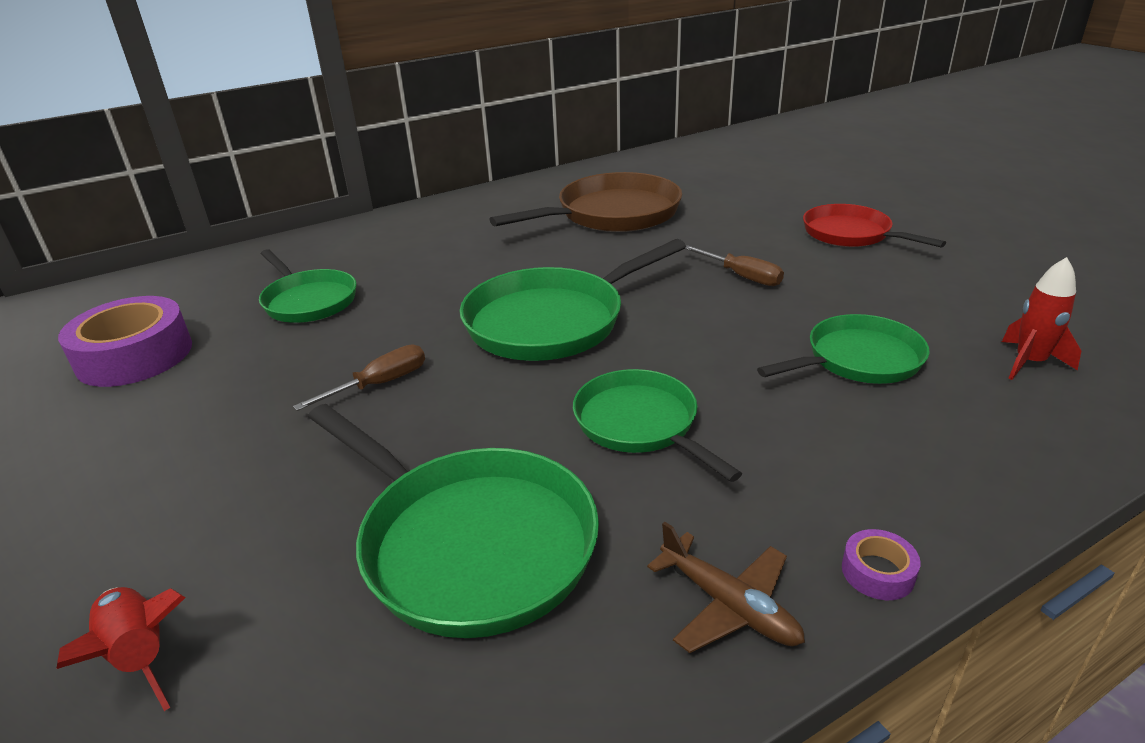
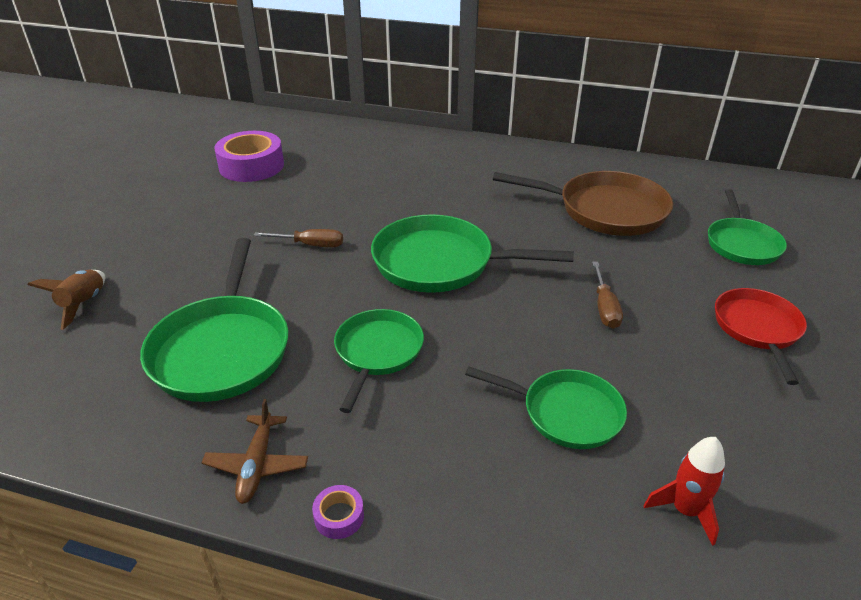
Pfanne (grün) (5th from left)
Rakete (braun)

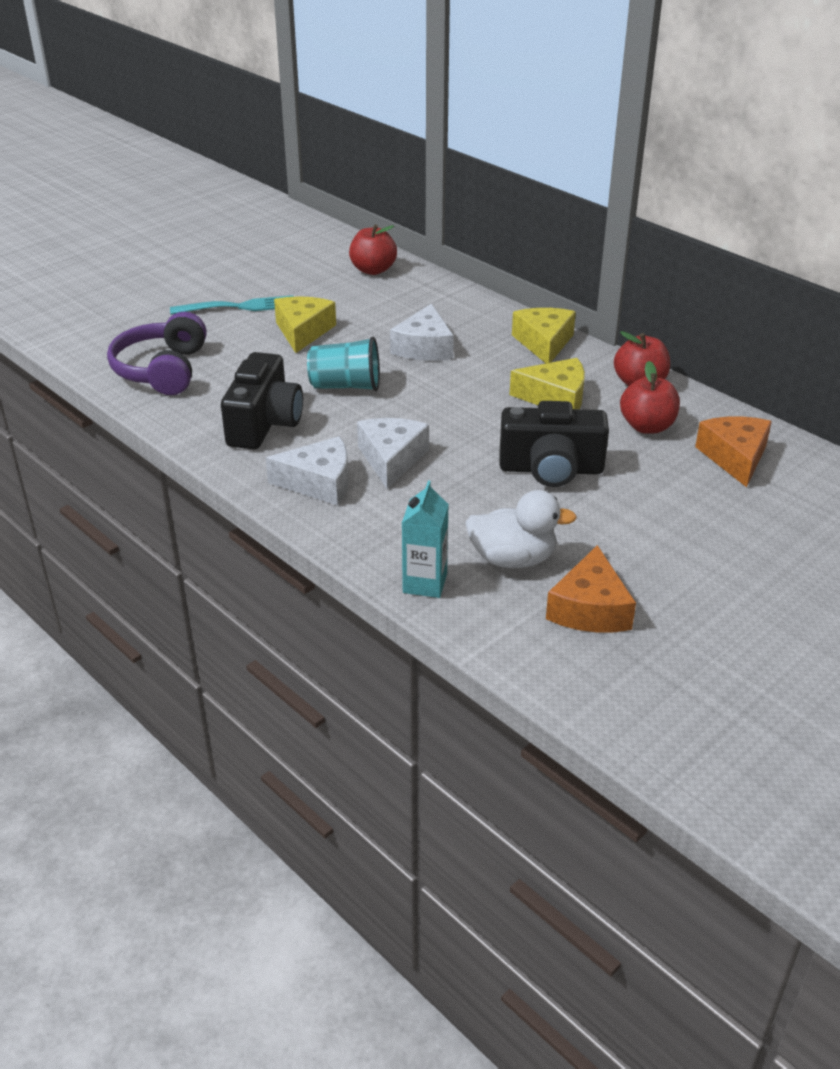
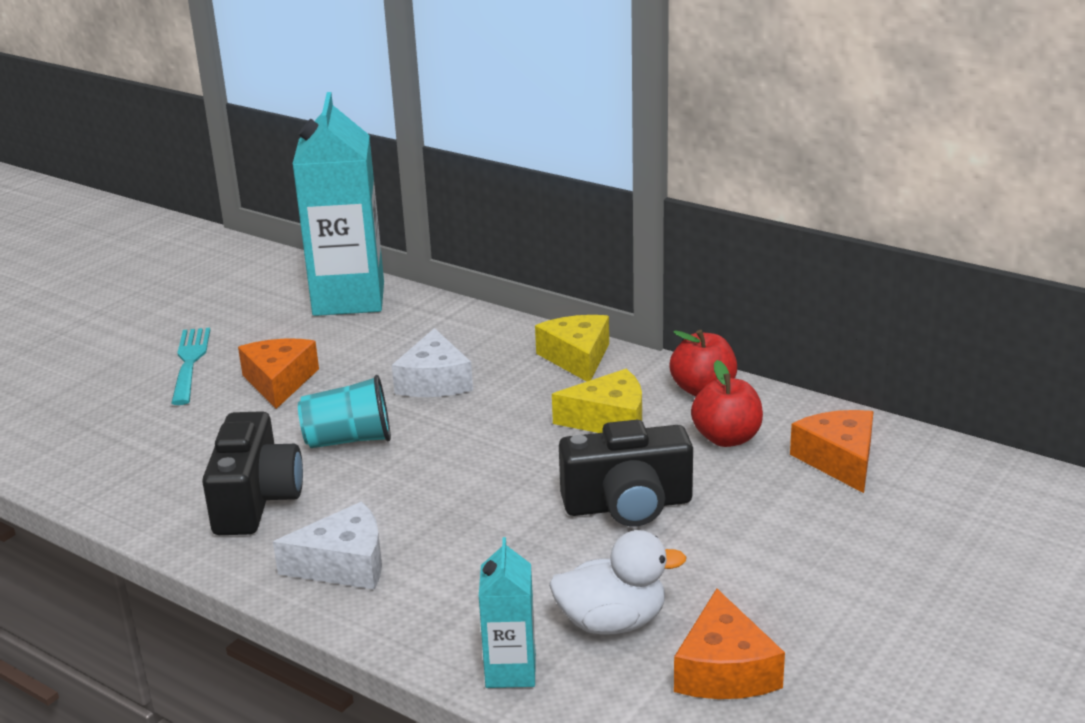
Kopfhörer (lila)
Käse (weiß) (2nd from left in the first image)
Getränkekarton (türkis) (1st from left)
Käse (orange) (1st from left)
Gabel (türkis)

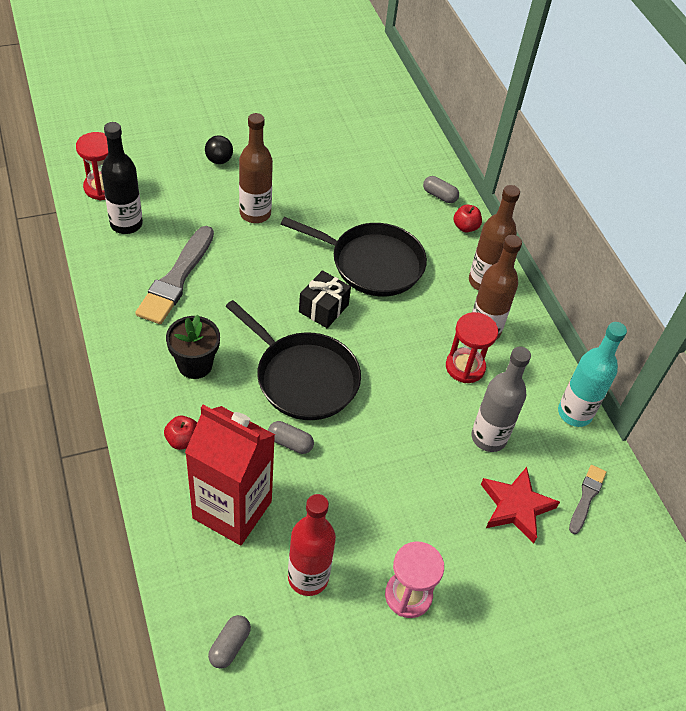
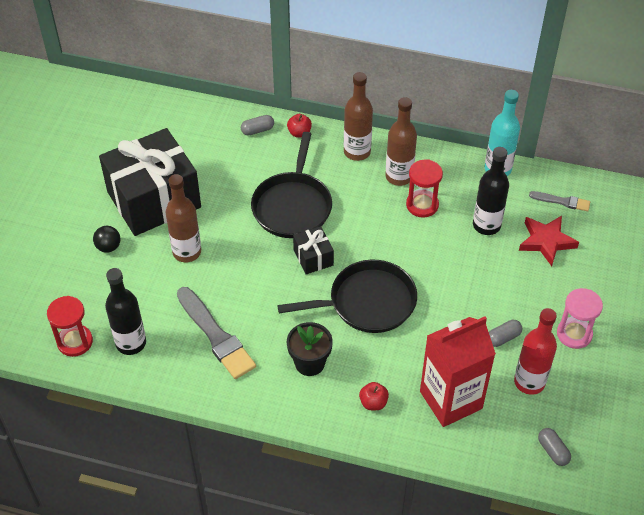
Geschenk (schwarz) (1st from left)
Kapsel (grau) (2nd from left)
Flasche (schwarz) (2nd from left)
Pfanne (schwarz) (1st from left)
Pinsel (grau) (2nd from left)

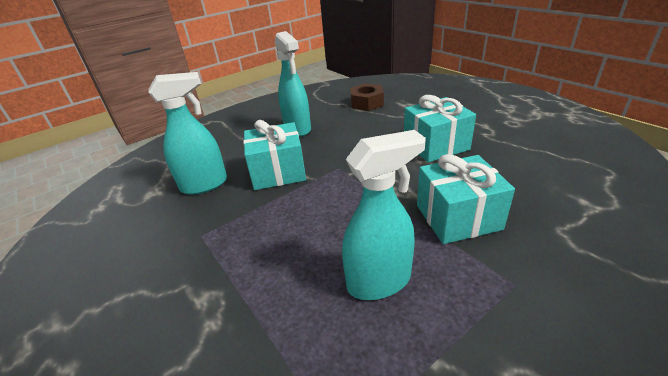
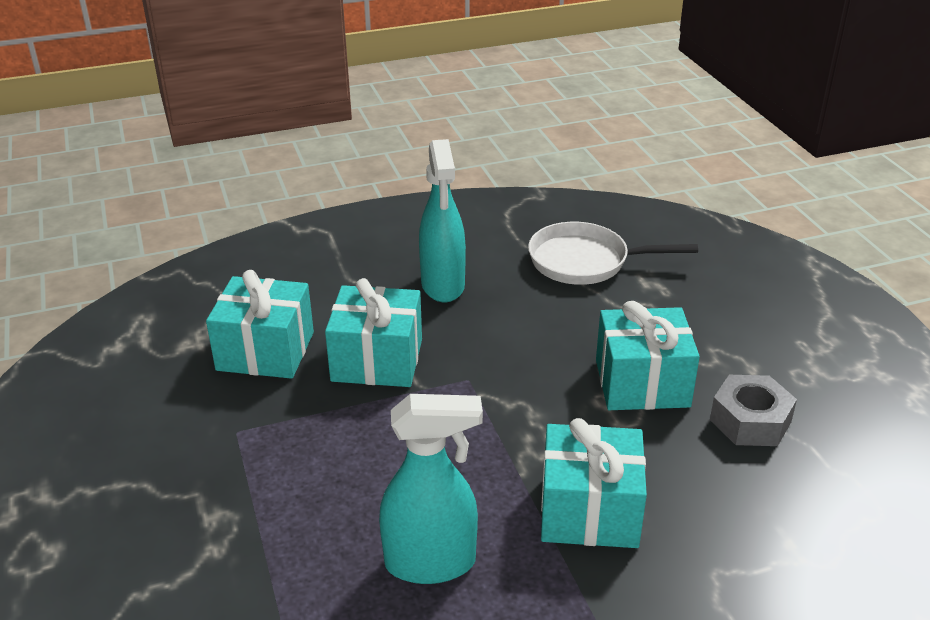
Sechskantmutter (grau)
Geschenk (türkis) (1st from left)
Pfanne (weiß)

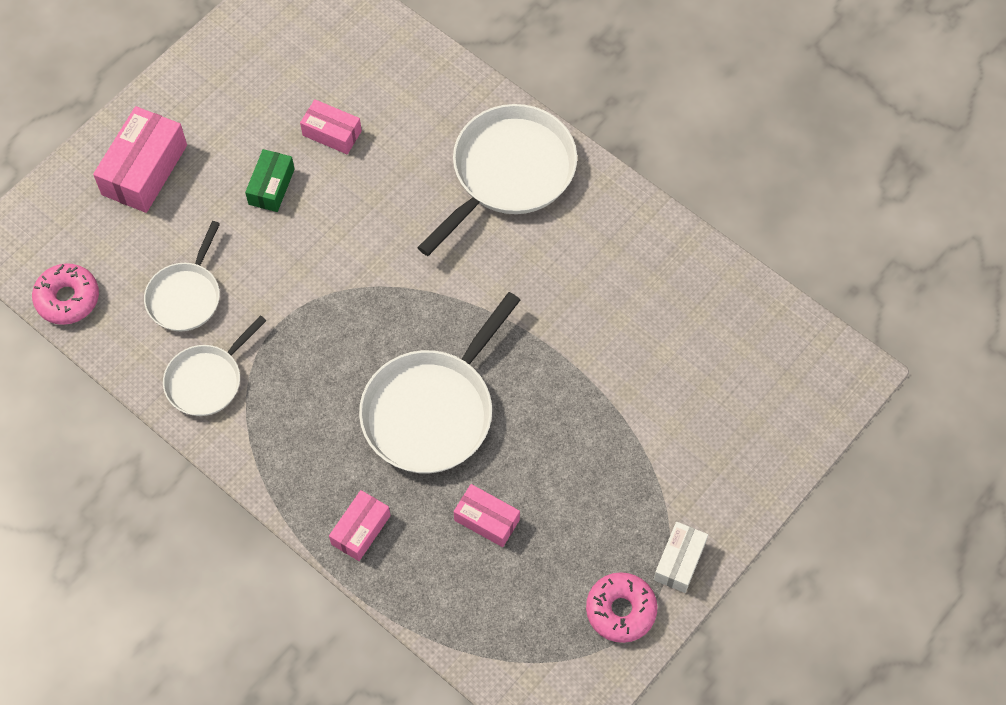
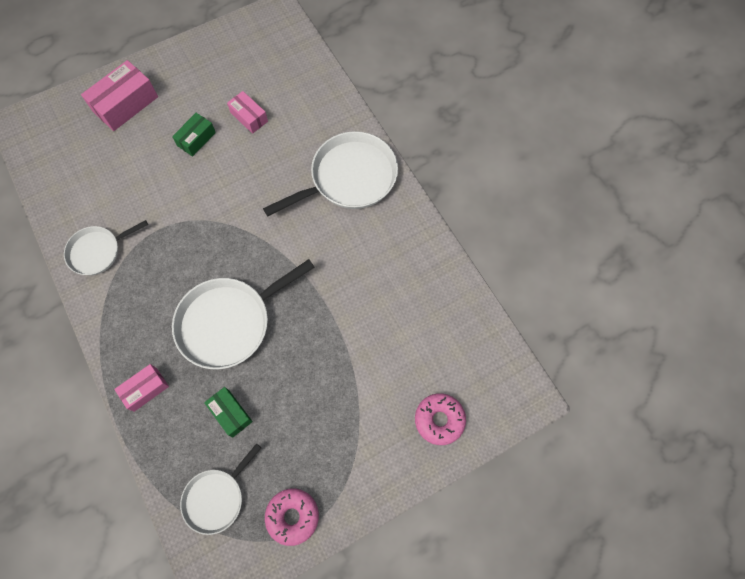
Schachtel (weiß)
Donut (rosa) (2nd from left)
Pfanne (weiß) (2nd from left)
Schachtel (grün) (2nd from left)

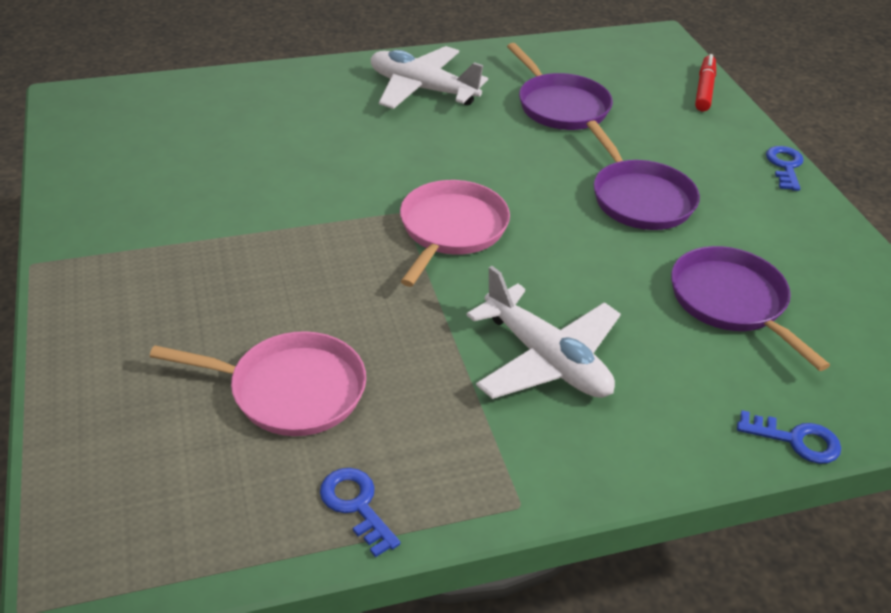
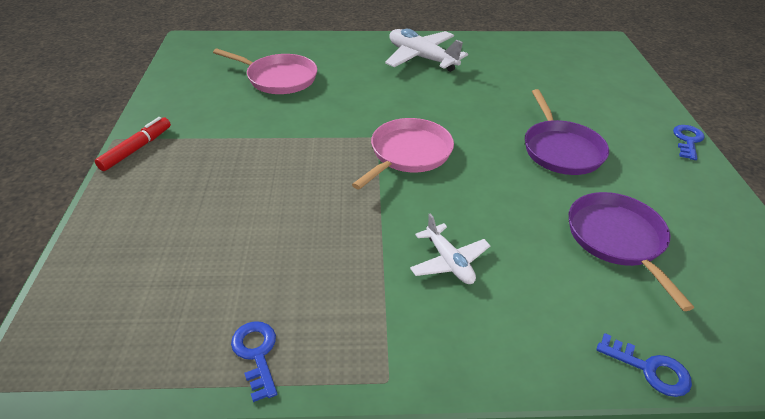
Pfanne (lila) (1st from left in the first image)
Pfanne (rosa) (1st from left)
Filzstift (rot)
Flugzeug (weiß) (2nd from left)

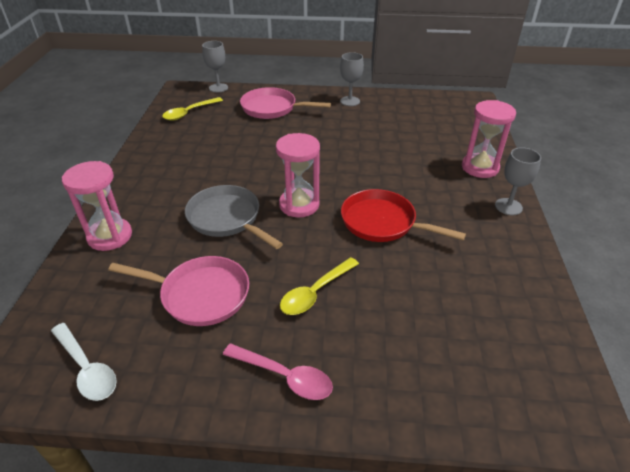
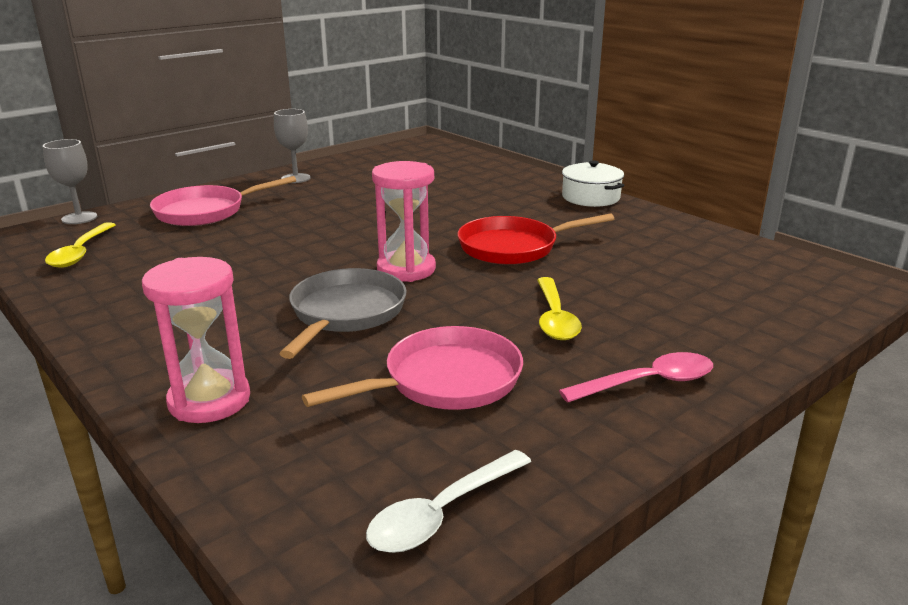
Sanduhr (rosa) (3rd from left in the first image)
Kochtopf (weiß)
Löffel (weiß)
Pfanne (grau)

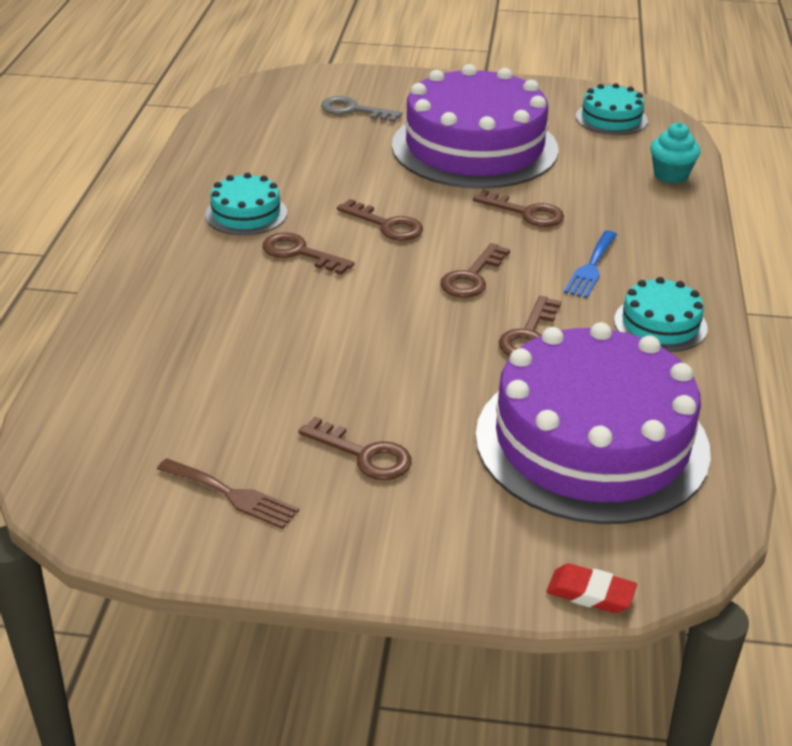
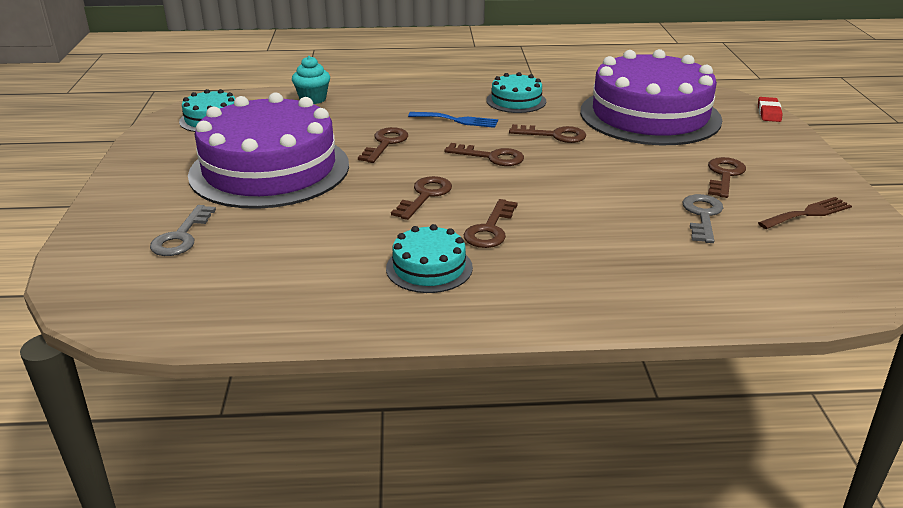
Schlüssel (grau) (2nd from left)
Gabel (braun)

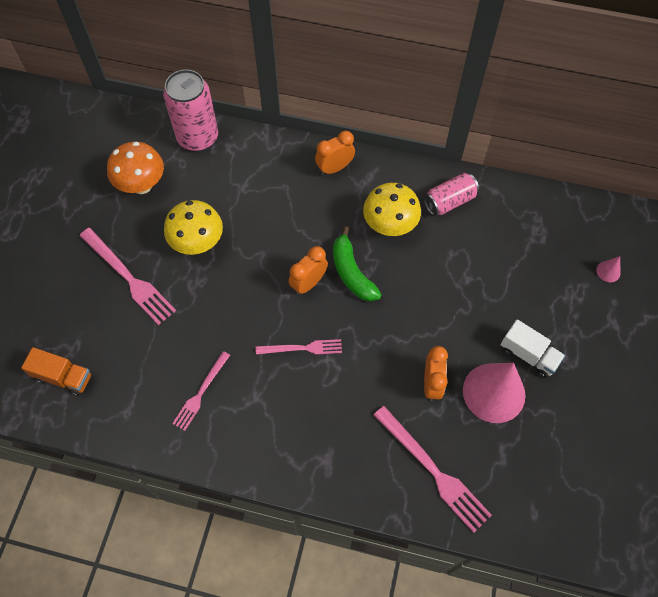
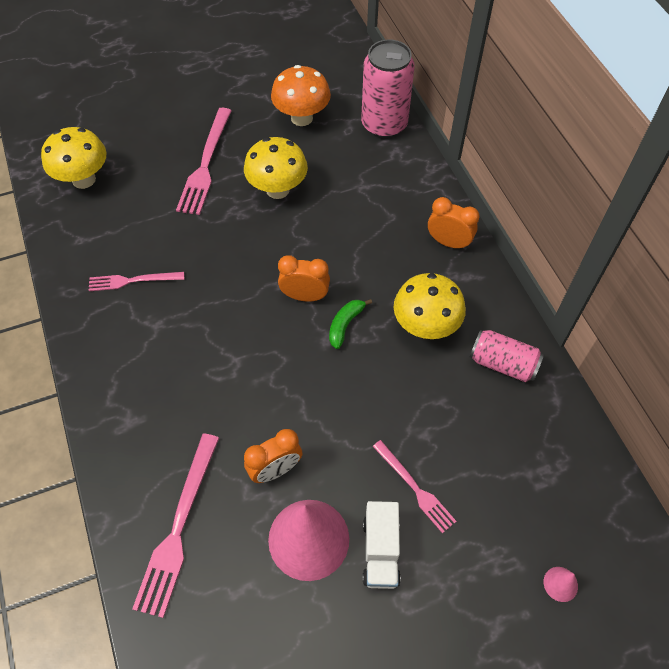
Gabel (rosa) (4th from left)
Pilz (gelb) (1st from left)
Banane (grün)

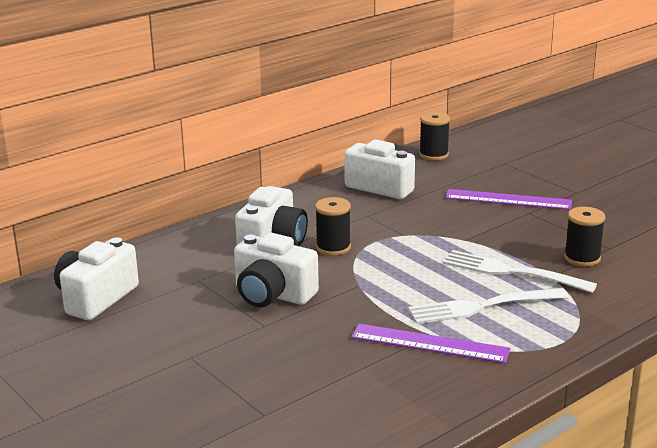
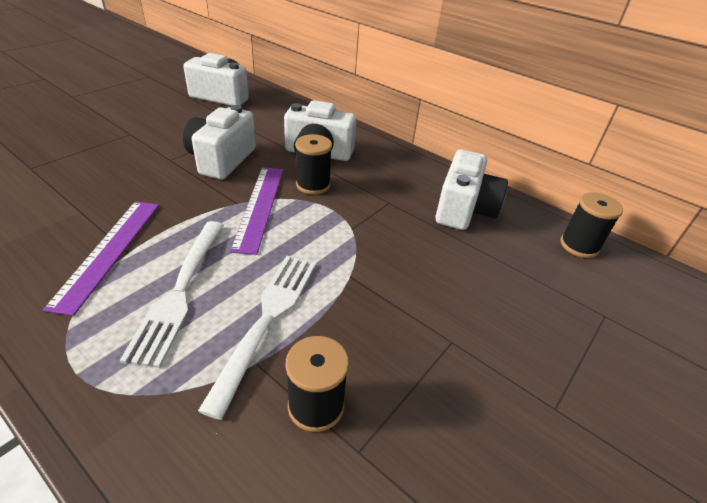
Lineal (lila) (2nd from left)
Gabel (weiß) (1st from left)

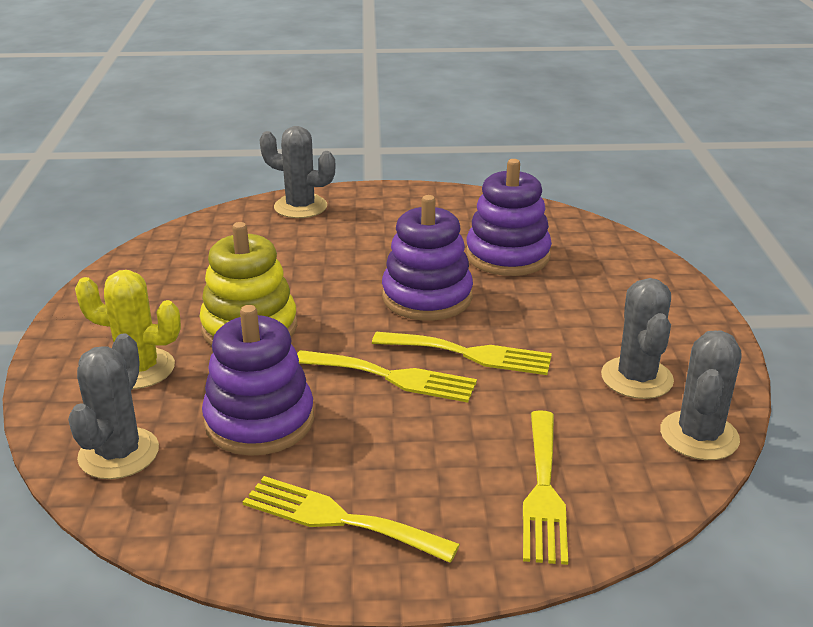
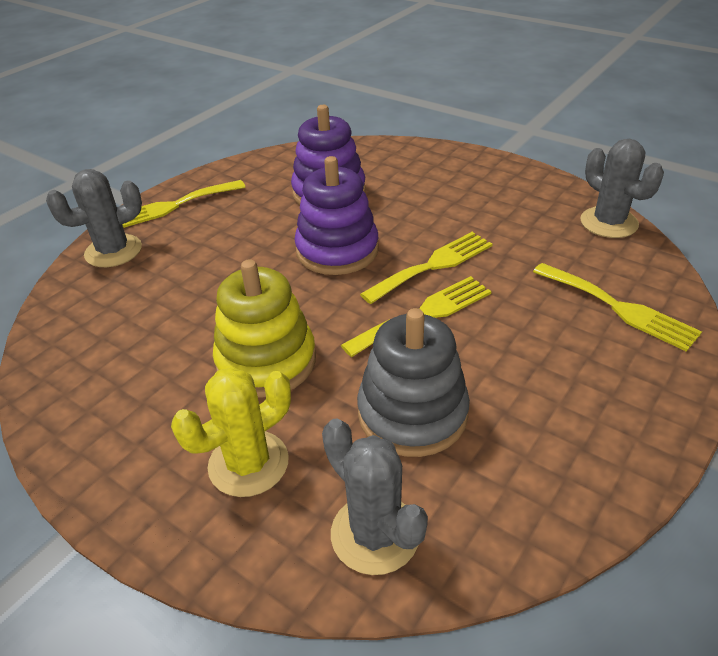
Kaktus (grau) (3rd from left in the first image)
Gabel (gelb) (1st from left)
Stapelspielzeug (grau)

